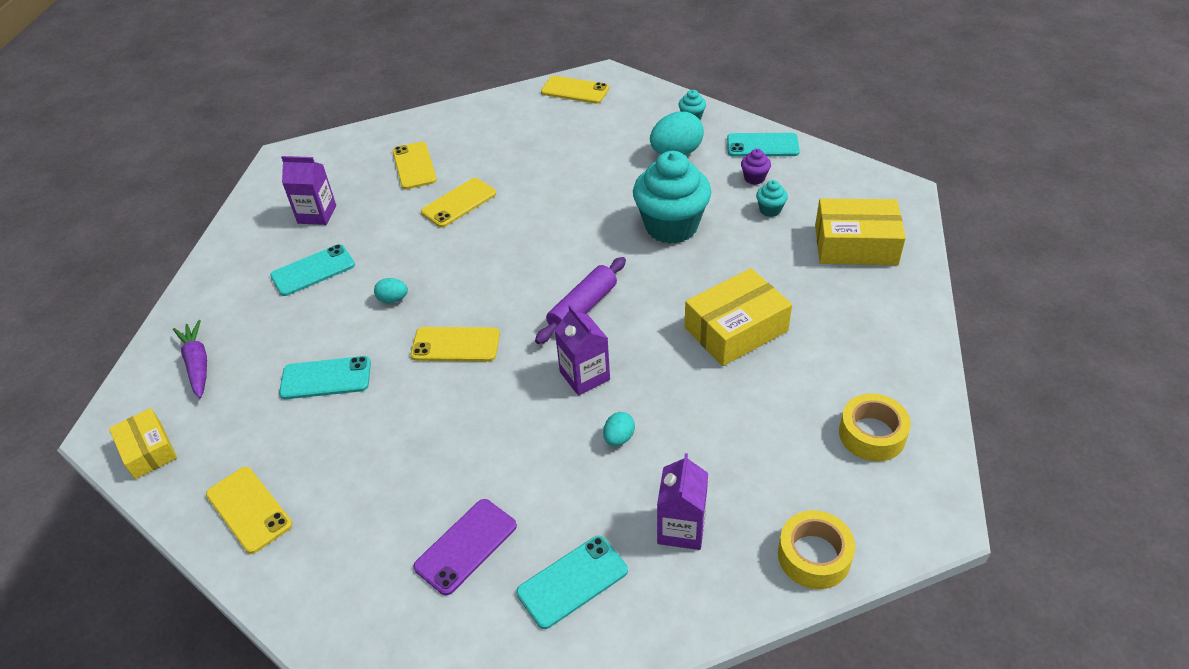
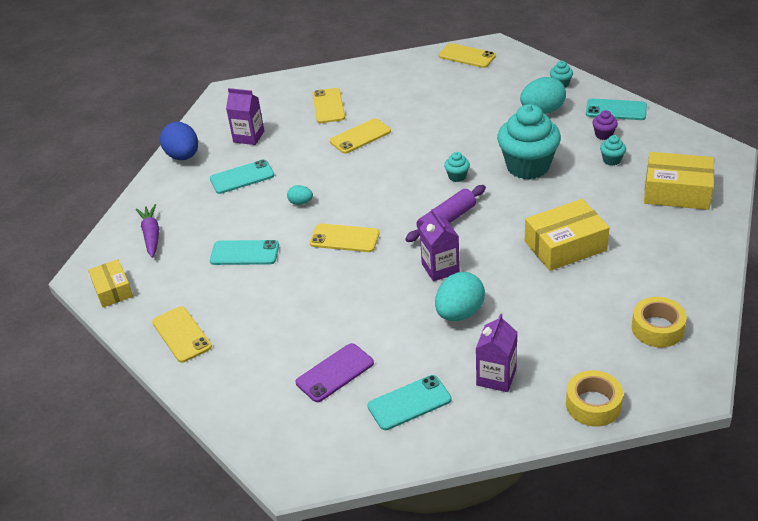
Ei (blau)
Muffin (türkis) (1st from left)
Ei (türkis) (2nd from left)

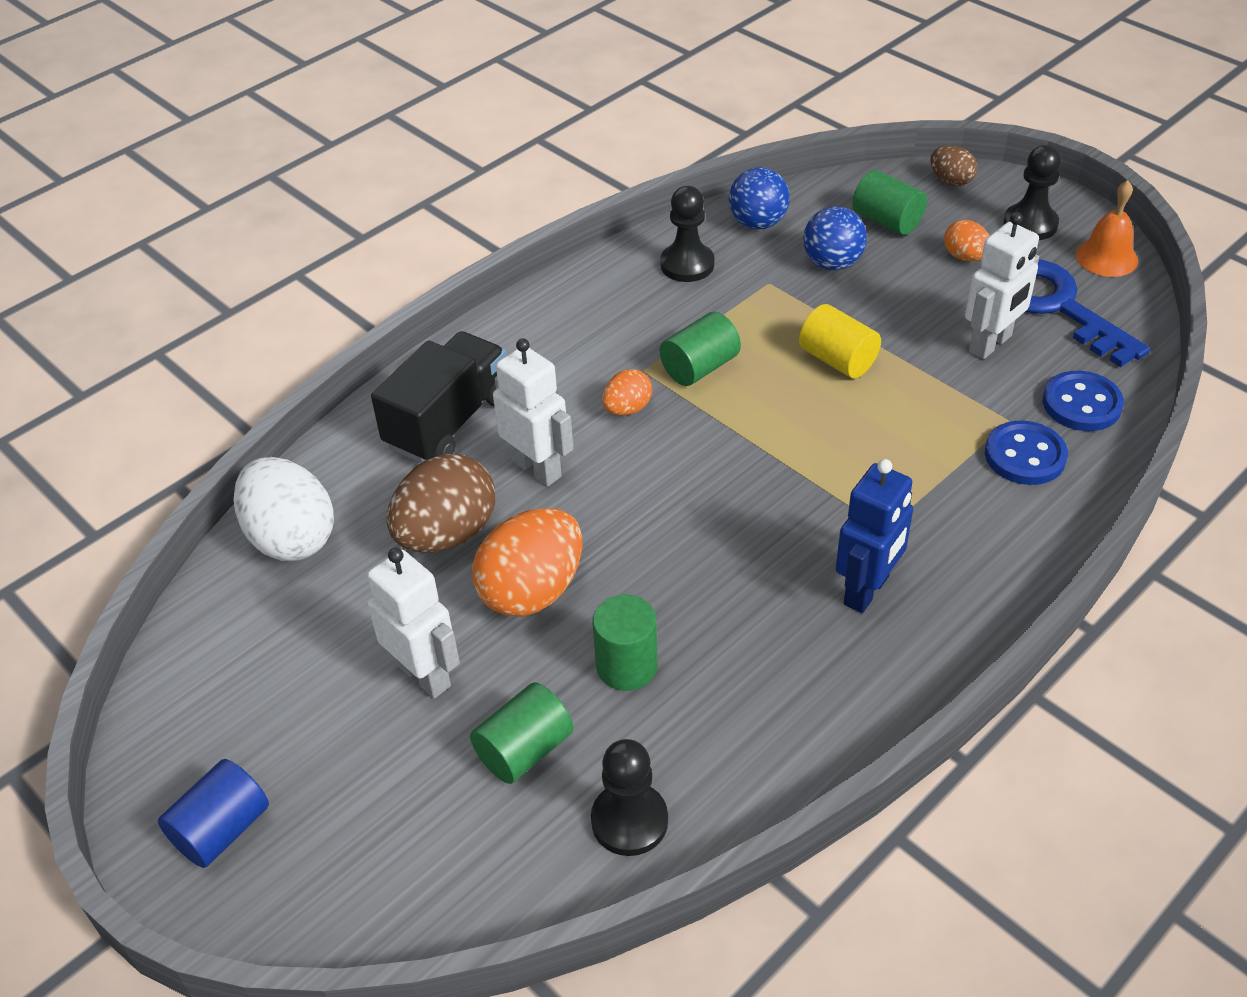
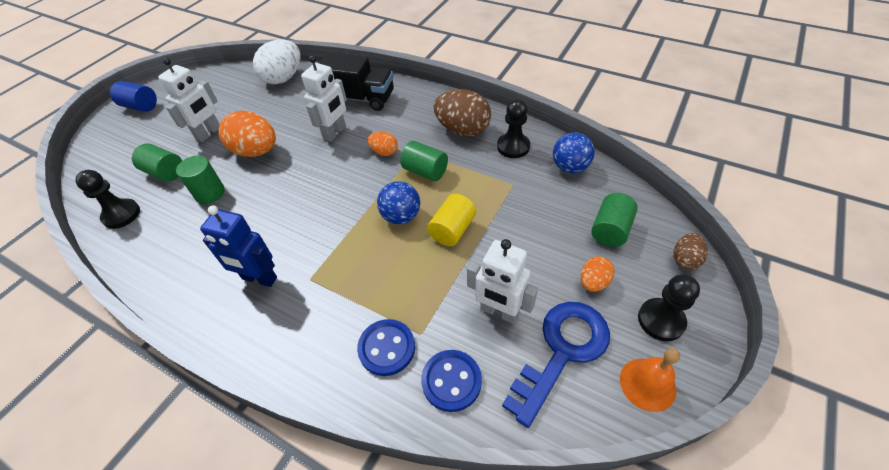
Ei (braun) (1st from left)
Ball (blau) (1st from left)

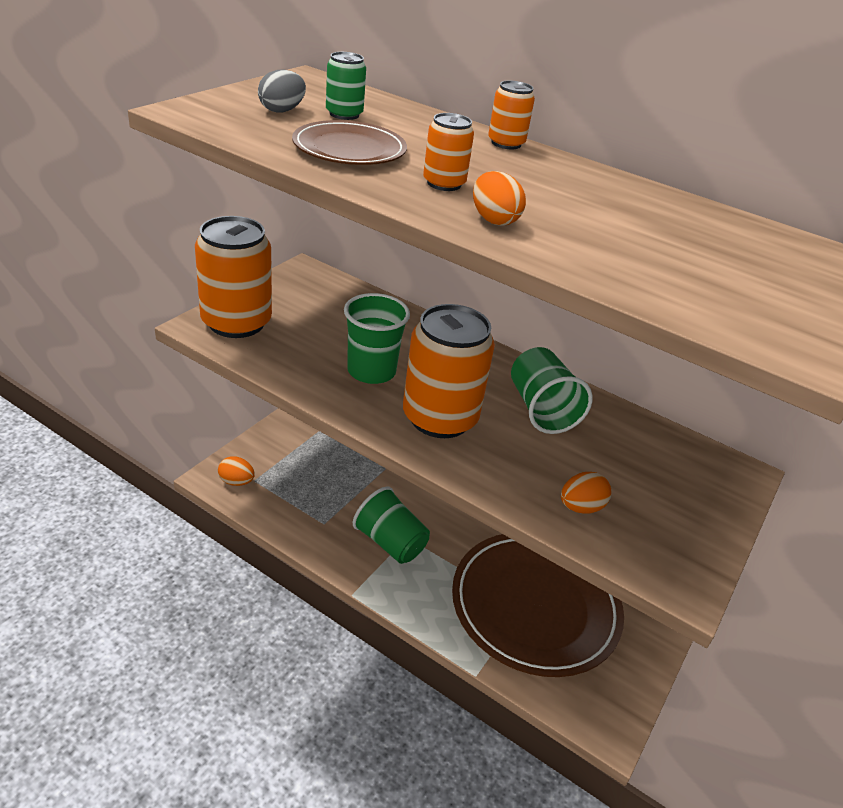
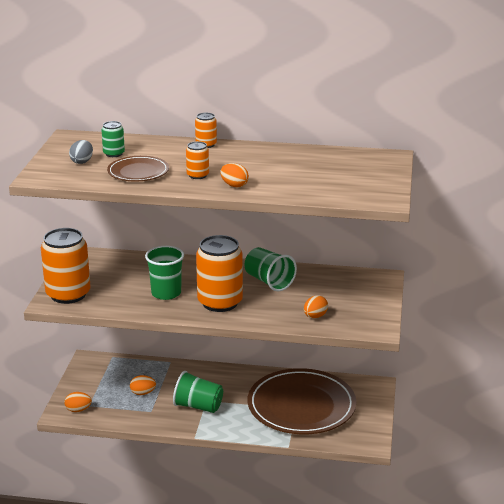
Ei (orange) (2nd from left)

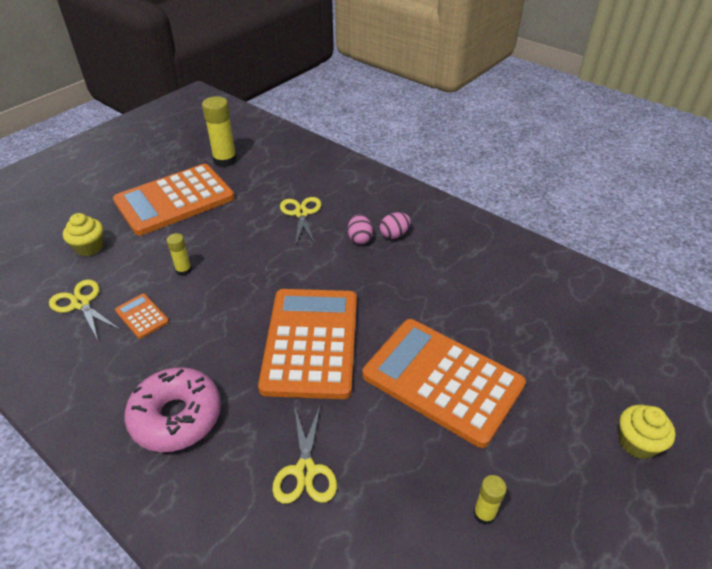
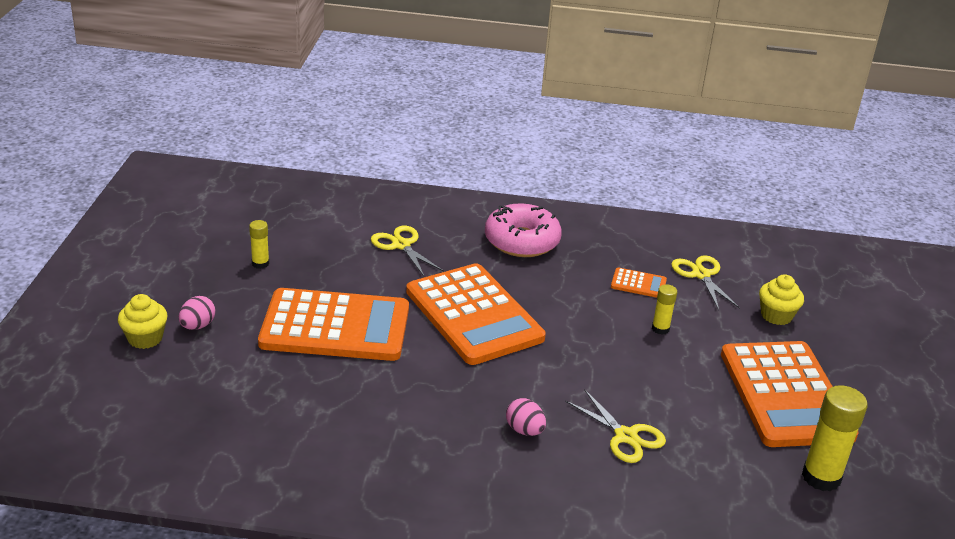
Ei (rosa) (1st from left)
Schere (gelb) (3rd from left)
Taschenrechner (orange) (4th from left)

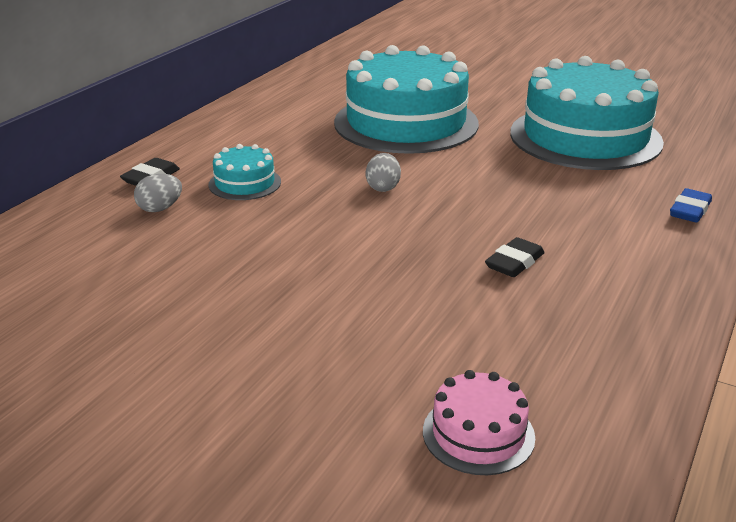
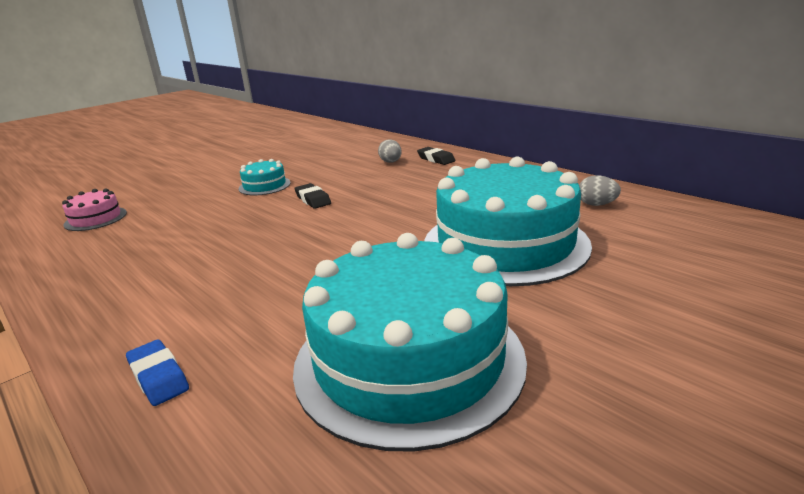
Kuchen (türkis) (1st from left)
Ei (grau) (2nd from left)
Radiergummi (schwarz) (1st from left)

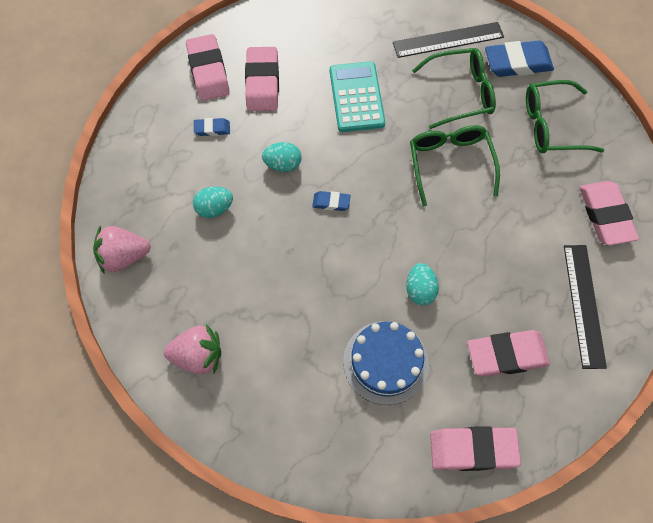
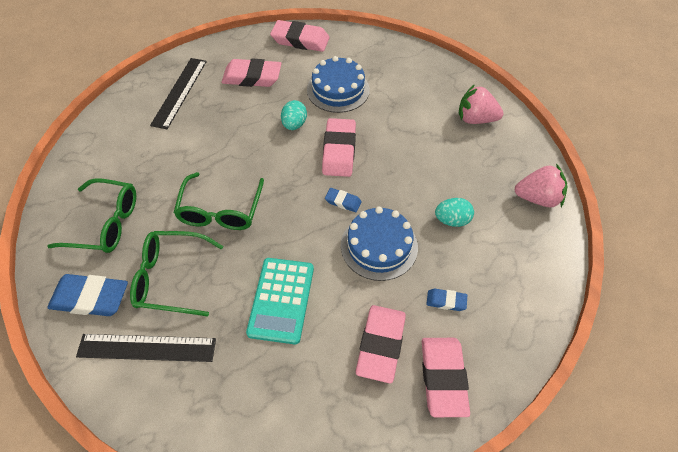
Radiergummi (rosa) (3rd from left)
Kuchen (blau) (2nd from left)

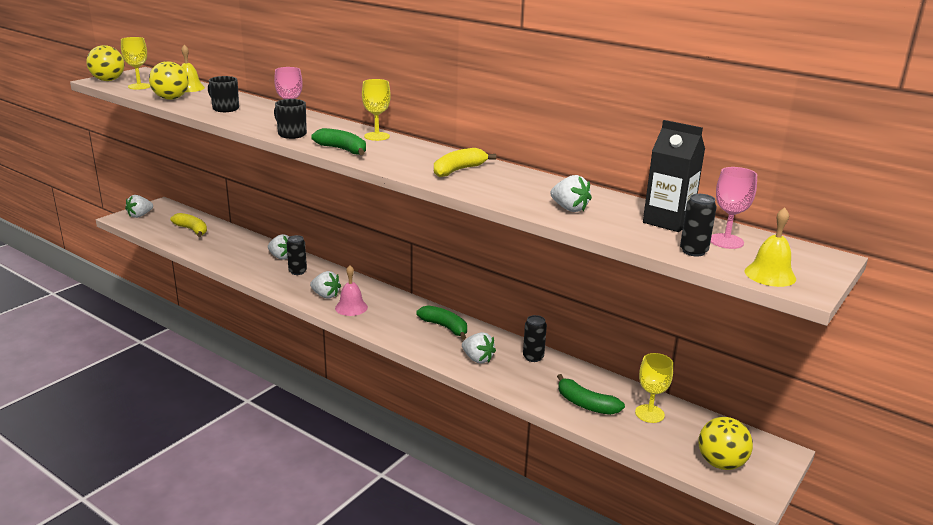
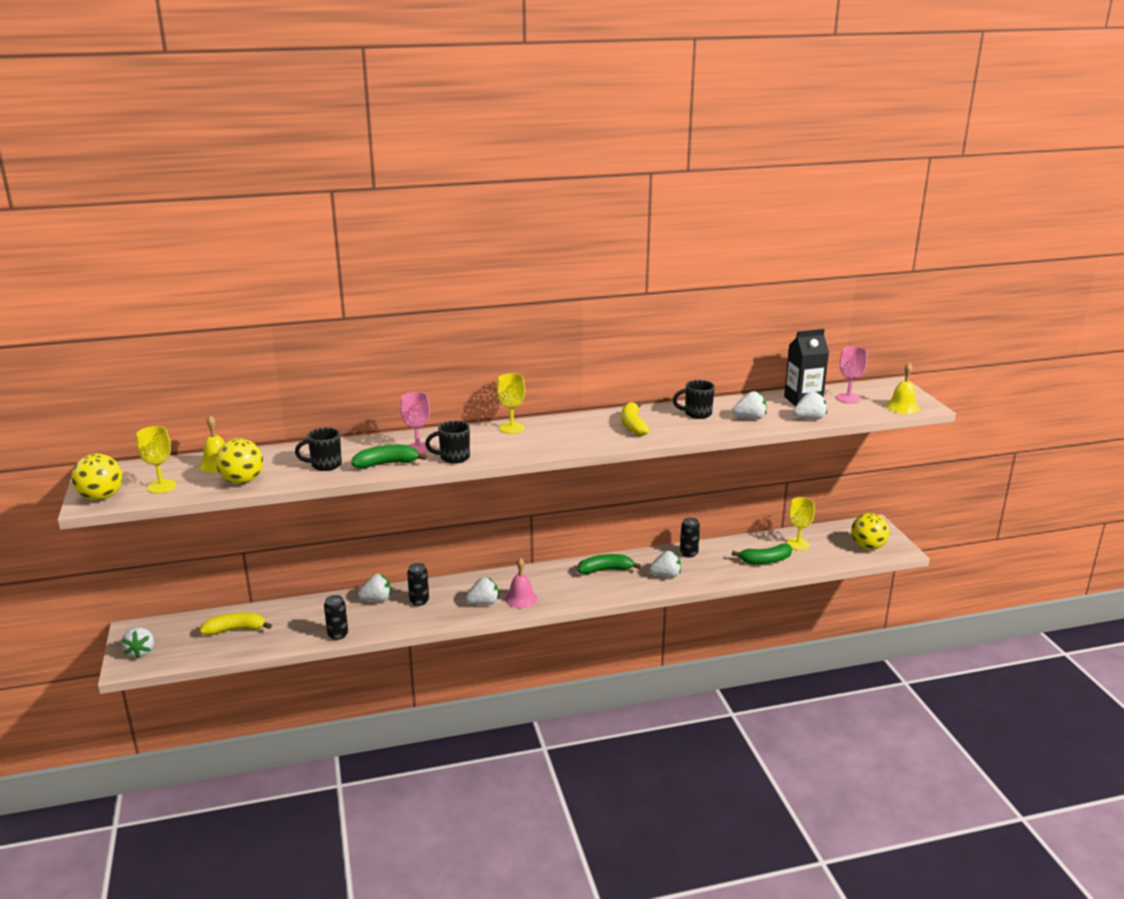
Tasse (schwarz) (3rd from left)
Erdbeere (weiß) (6th from left)
Banane (grün) (1st from left)
Dose (schwarz) (1st from left)

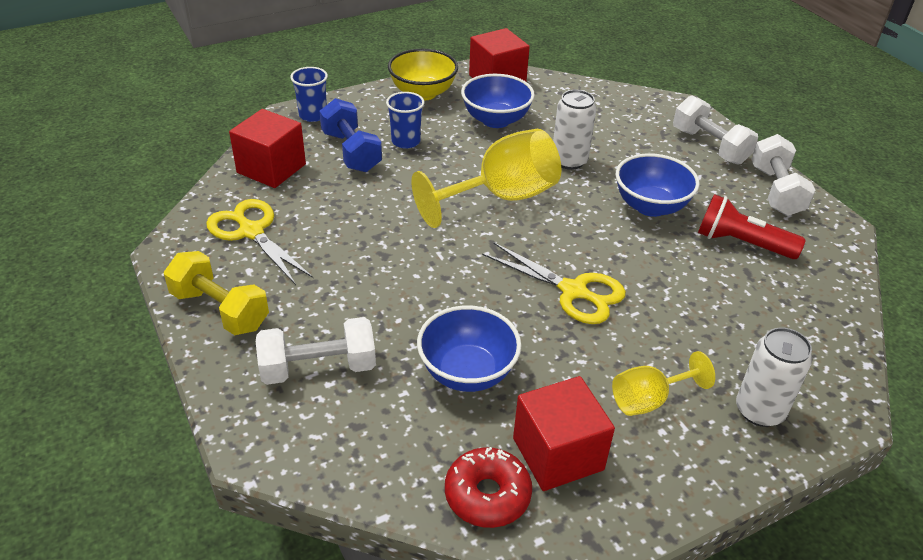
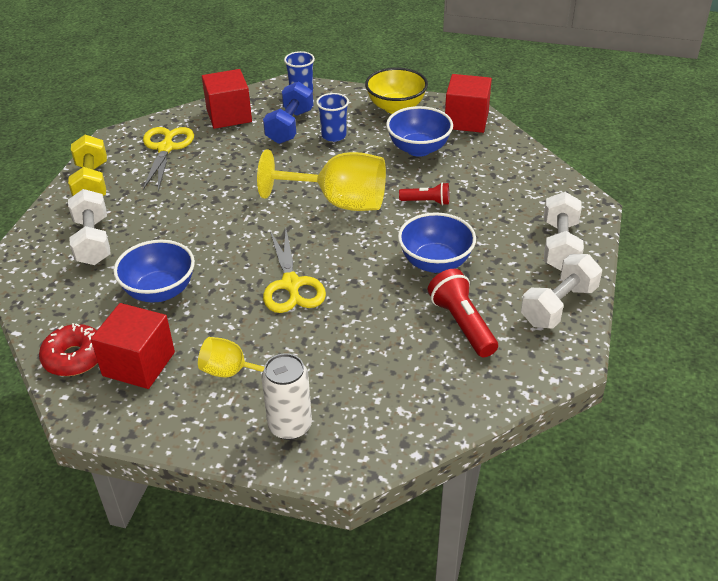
Taschenlampe (rot) (1st from left)
Hantel (weiß) (1st from left)

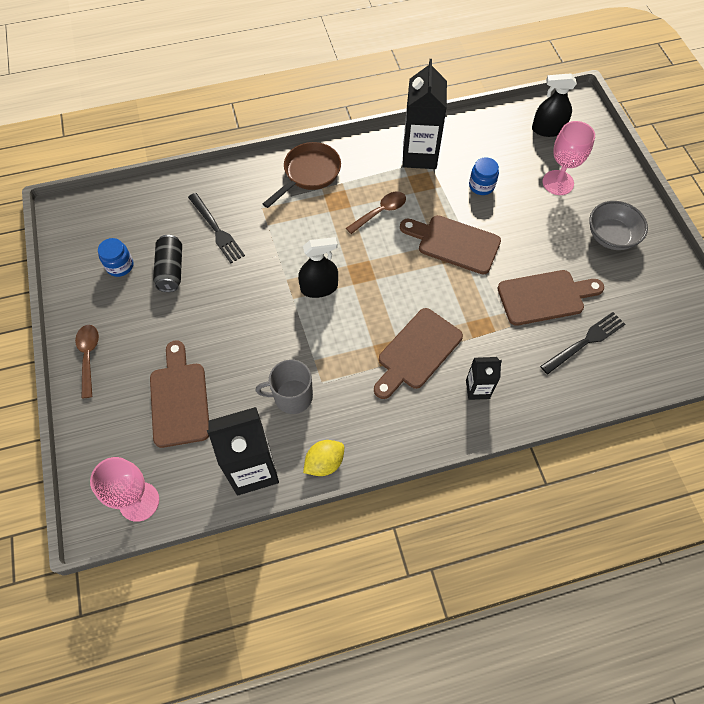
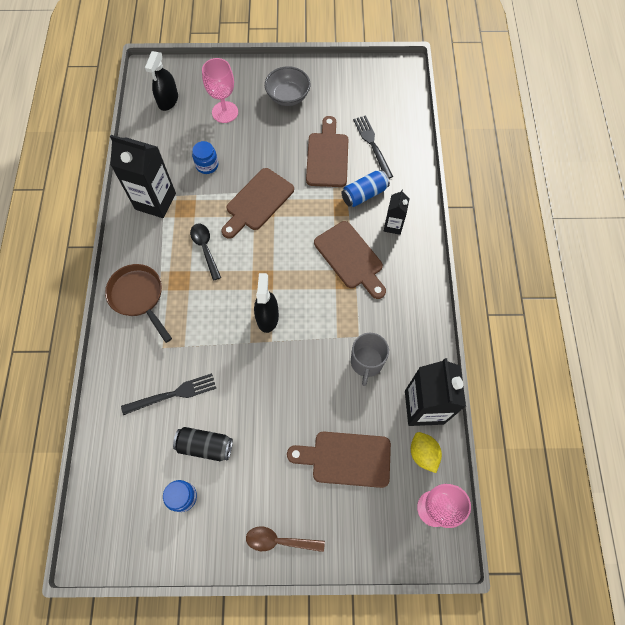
Dose (blau)
Zitrone (gelb)
Löffel (schwarz)

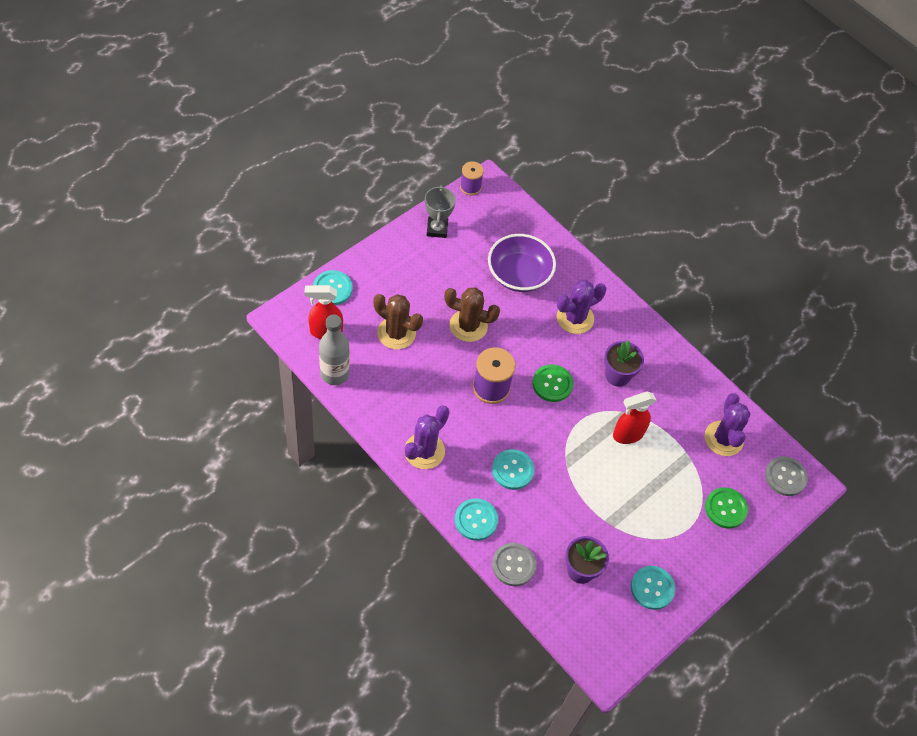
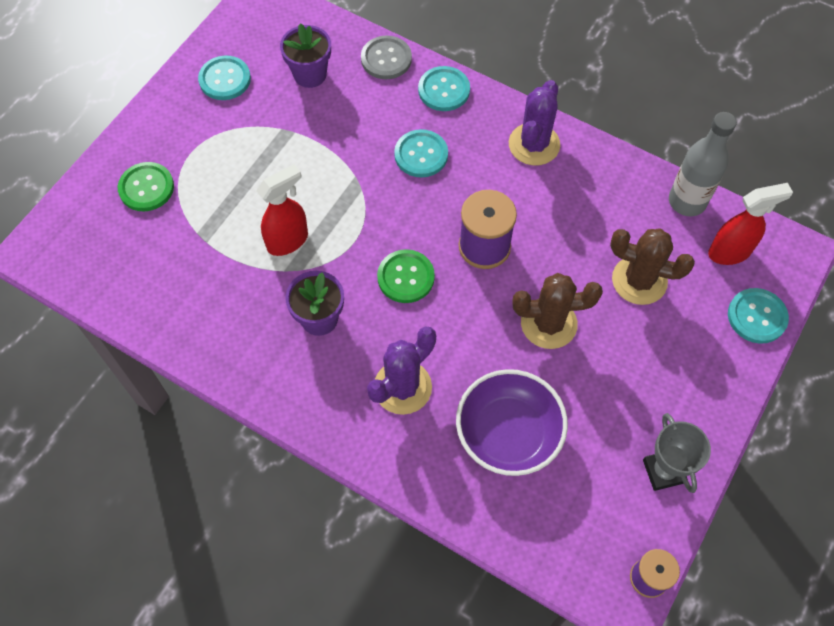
Kaktus (lila) (3rd from left in the first image)
Knopf (grau) (2nd from left in the first image)

